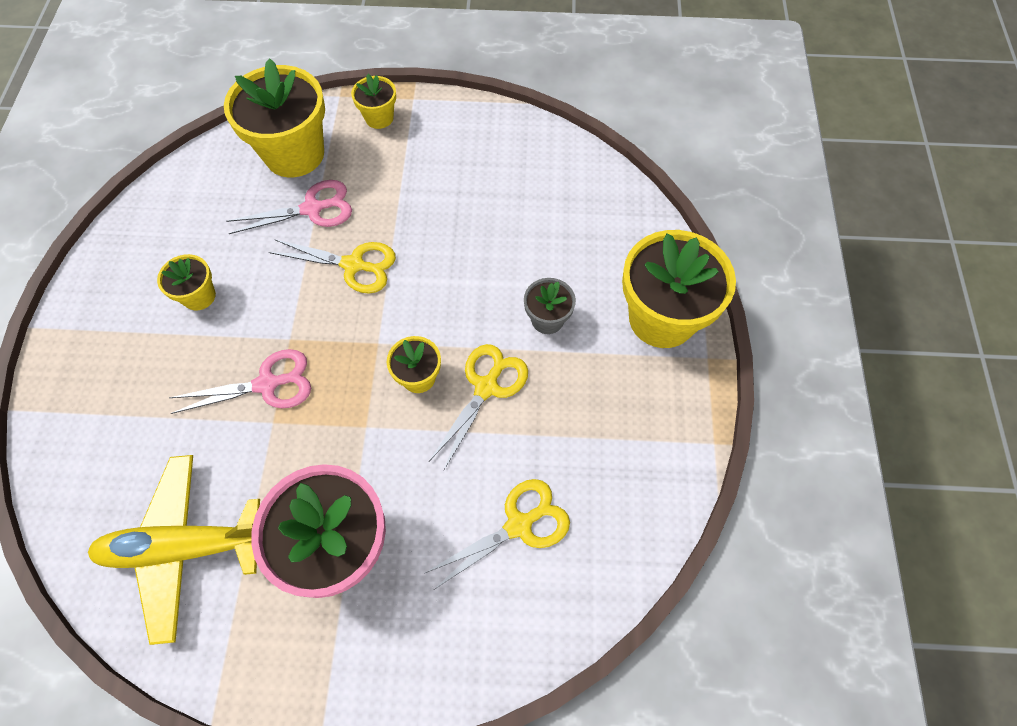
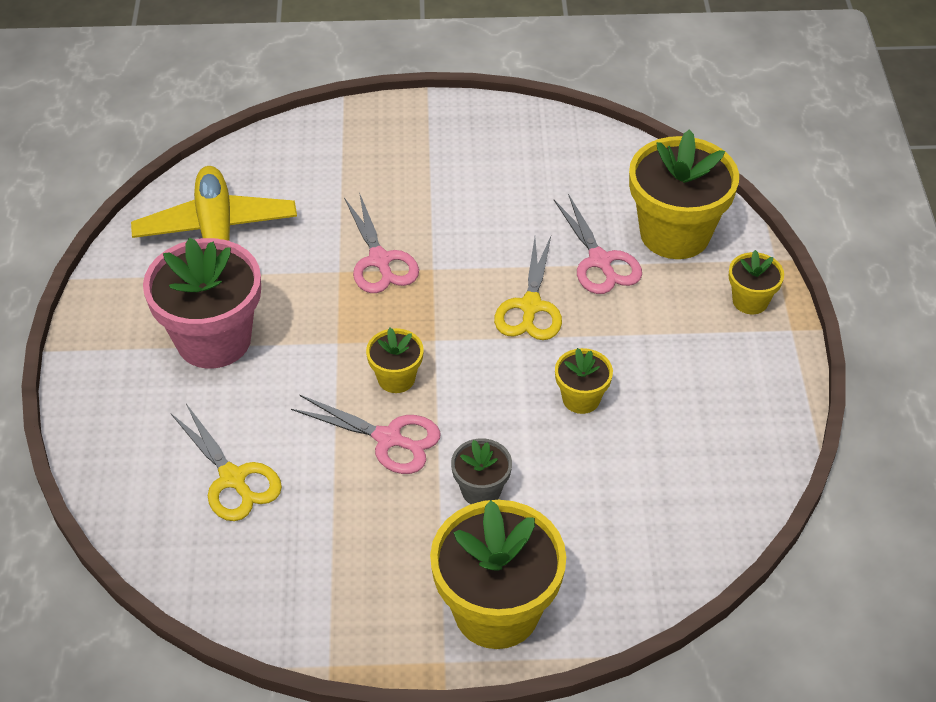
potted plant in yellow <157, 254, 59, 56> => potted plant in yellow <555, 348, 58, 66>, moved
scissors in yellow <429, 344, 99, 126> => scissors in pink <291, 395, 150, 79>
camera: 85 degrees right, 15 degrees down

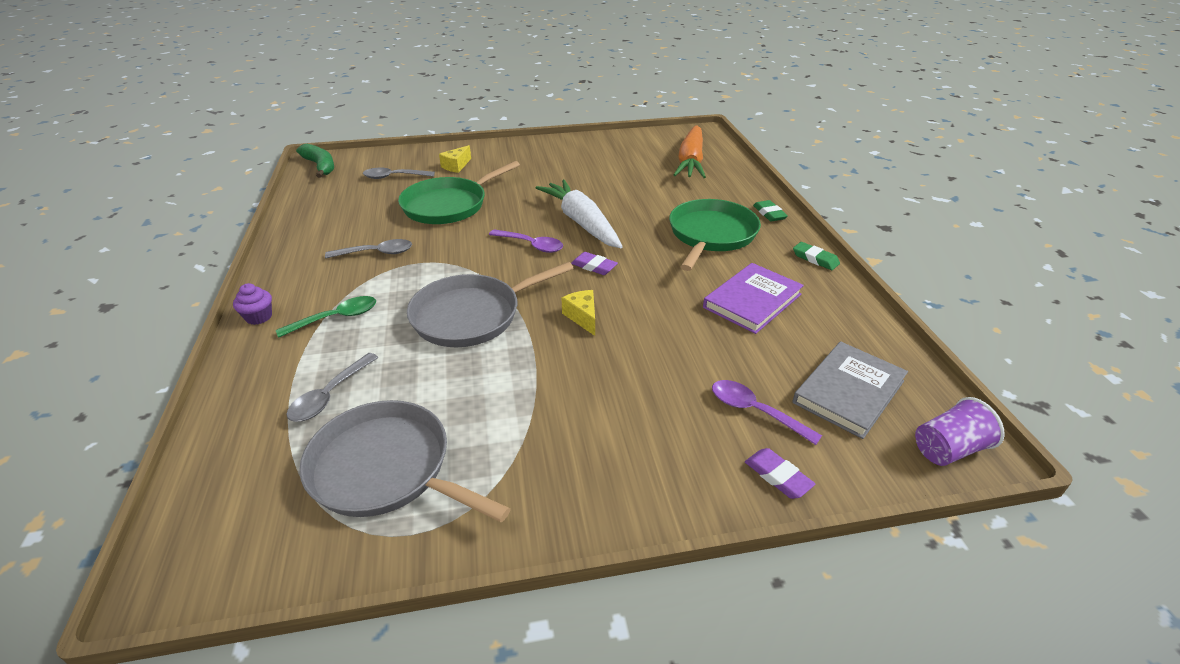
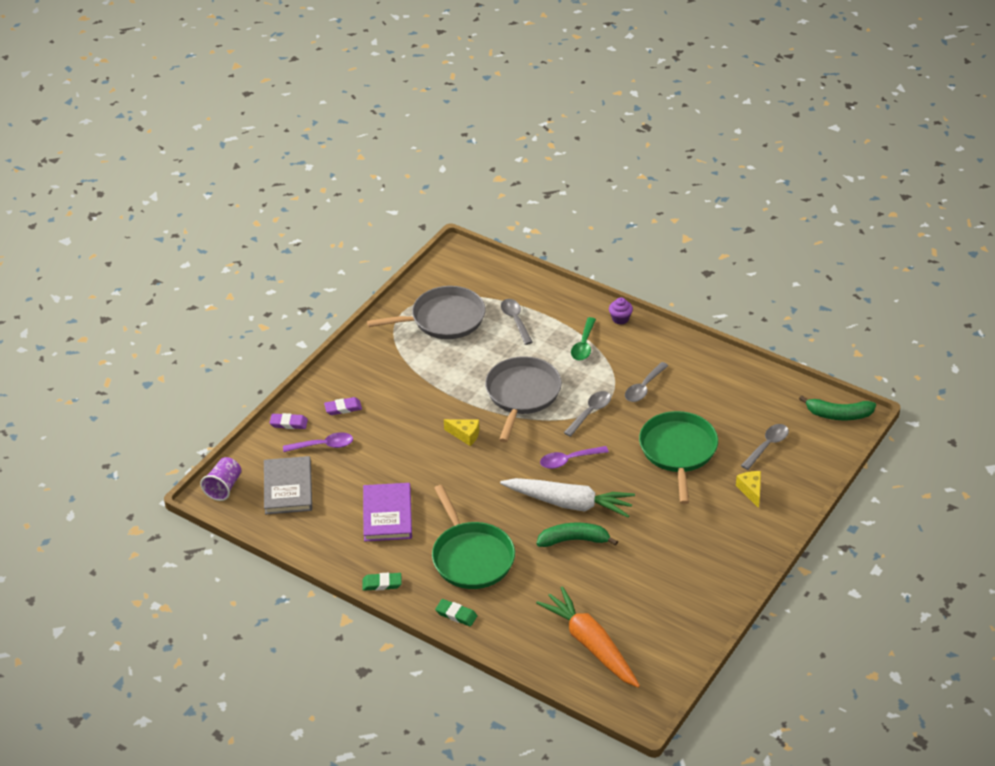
eraser in violet <571, 252, 47, 23> => eraser in violet <324, 397, 38, 18>, moved
nothing => tablespoon in gray <564, 391, 47, 46>
nothing => toy banana in leaf-green <537, 522, 81, 25>
camera: 135 degrees right, 5 degrees up

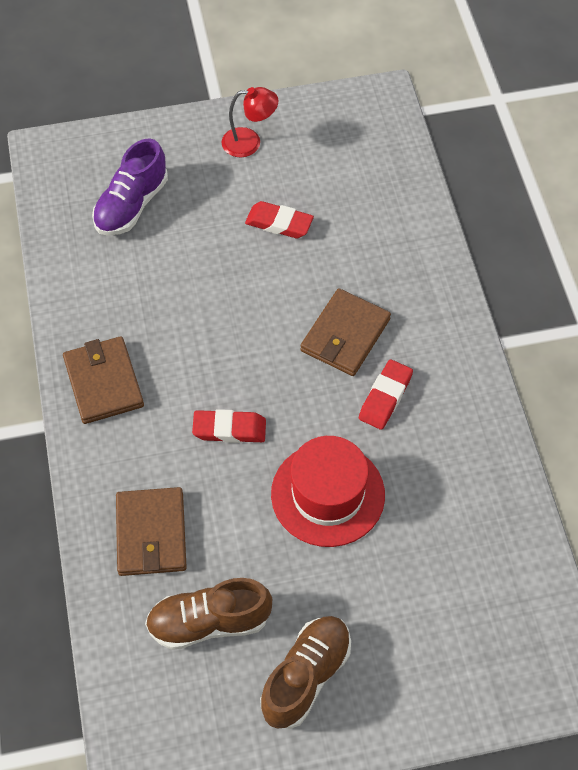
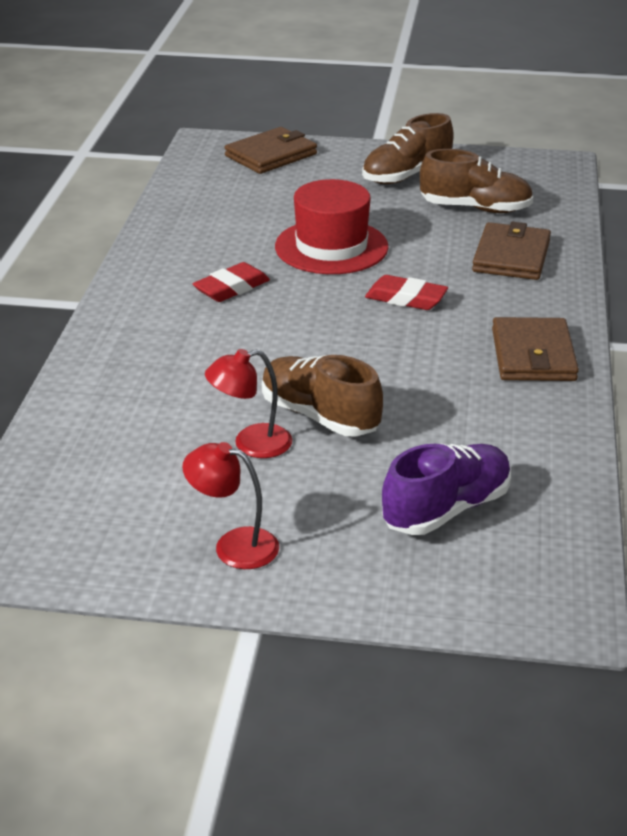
eraser in crimson <245, 201, 69, 37> => reading lamp in crimson <205, 349, 87, 109>
wallet in dark brown <300, 288, 91, 88> => wallet in dark brown <224, 127, 93, 47>, moved
nothing => sneaker in dark brown <262, 355, 121, 82>
camera: 160 degrees left, 25 degrees down

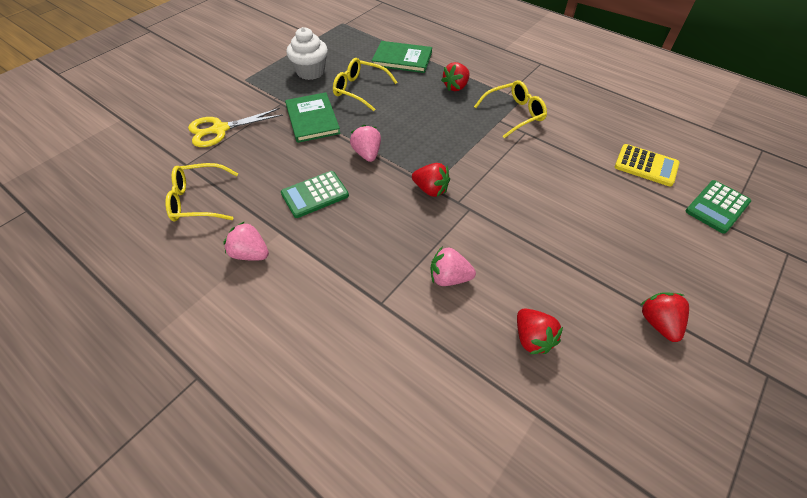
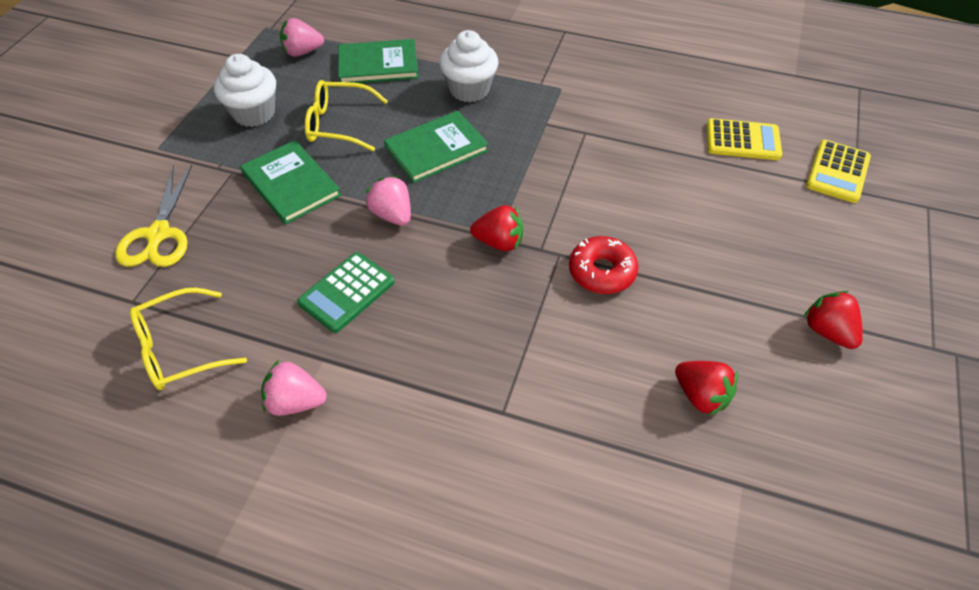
toy strawberry in crimson <441, 62, 29, 29> => fairy cake in snow-white <439, 30, 59, 72>
eyeglasses in yellow <474, 80, 73, 58> => nothing
scissors in yellow <188, 108, 95, 39> => scissors in yellow <115, 165, 77, 102>, 45 degrees counterclockwise
pocket calculator in leaf-green <686, 180, 65, 54> => pocket calculator in yellow <806, 140, 65, 63>
toy strawberry in pink <431, 246, 45, 40> => toy strawberry in pink <280, 18, 44, 39>, moved
nothing => hardcover in leaf-green <384, 111, 105, 72>
nothing => donut in crimson <569, 236, 69, 58>
camera: 20 degrees left, 0 degrees up

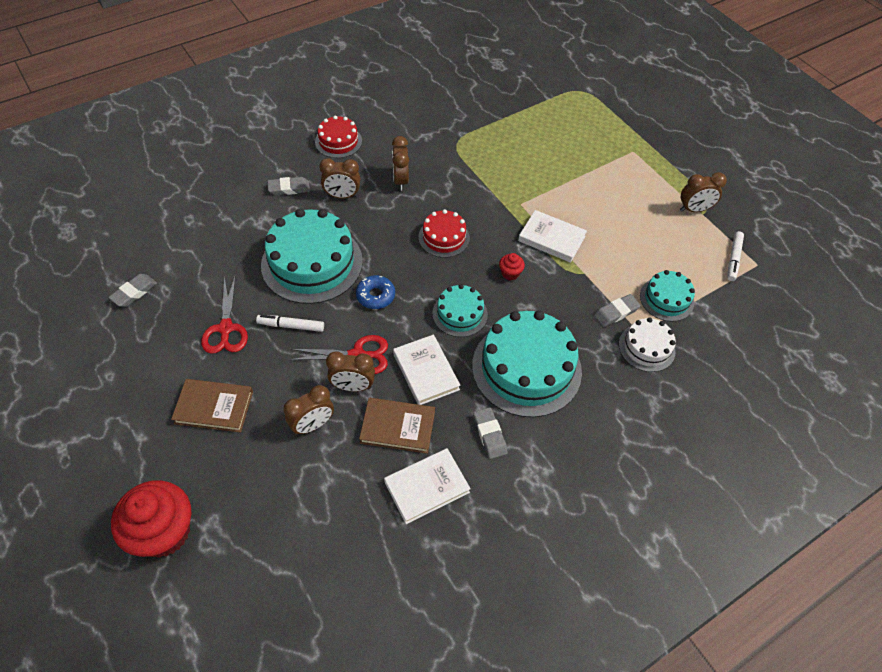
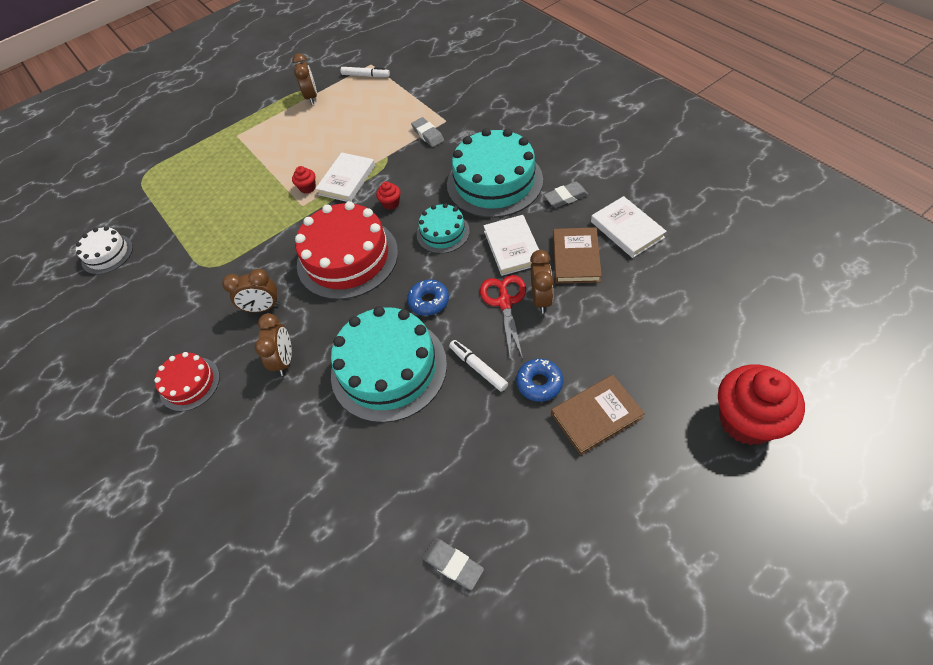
eraser in gray <268, 177, 42, 18> => nothing
gateau in crimson <418, 209, 52, 49> => gateau in crimson <295, 201, 103, 99>, x1.90
gateau in teal <640, 270, 55, 51> => nothing
scissors in crimson <201, 276, 47, 78> => nothing
marker in snow-white <256, 315, 68, 17> => marker in snow-white <449, 340, 59, 52>, 135 degrees clockwise
gateau in snow-white <619, 317, 57, 55> => gateau in snow-white <76, 226, 57, 49>, moved
hardcover in snow-white <393, 335, 67, 70> => hardcover in snow-white <483, 215, 56, 61>, 75 degrees counterclockwise
hardcover in dark brown <171, 379, 82, 54> => hardcover in dark brown <551, 375, 94, 80>, 60 degrees clockwise
bedside clock in dark brown <283, 385, 51, 50> => nothing
nothing => fairy cake in crimson <292, 166, 24, 28>
nothing => donut in blue <516, 359, 47, 43>
camera: 85 degrees left, 0 degrees up

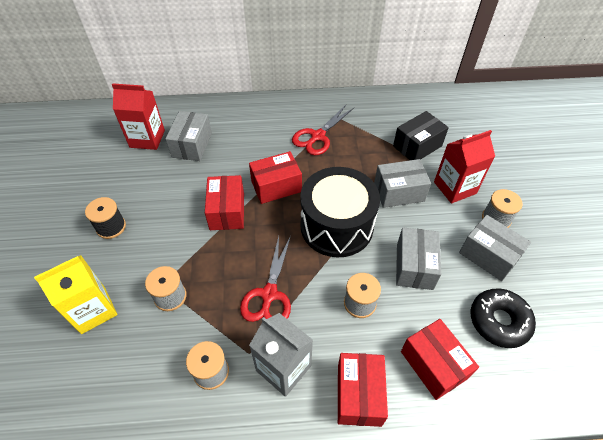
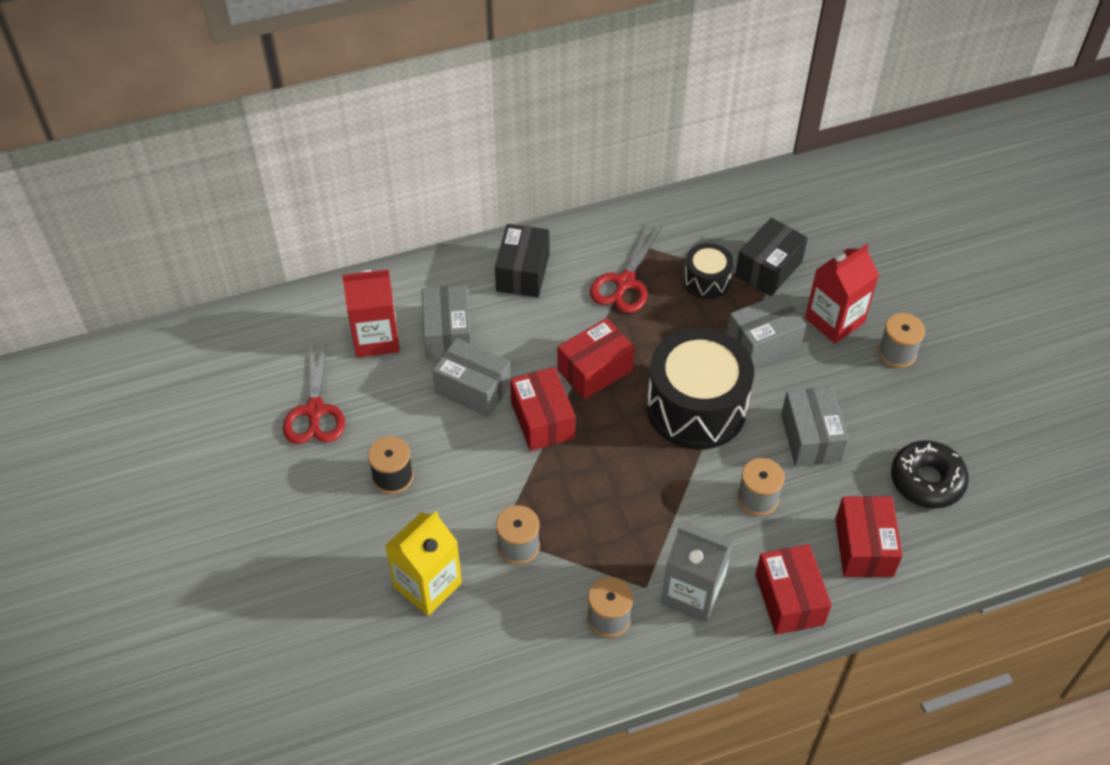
package in gray <459, 215, 72, 66> => package in gray <432, 338, 79, 79>, moved
scissors in crimson <240, 236, 51, 86> => scissors in crimson <283, 338, 62, 106>, moved
package in crimson <401, 319, 78, 81> => package in crimson <835, 496, 68, 81>, 45 degrees clockwise
nothing => package in jet-black <495, 224, 54, 73>
nothing => drum in jet-black <684, 243, 50, 56>
camera: 15 degrees left, 0 degrees up

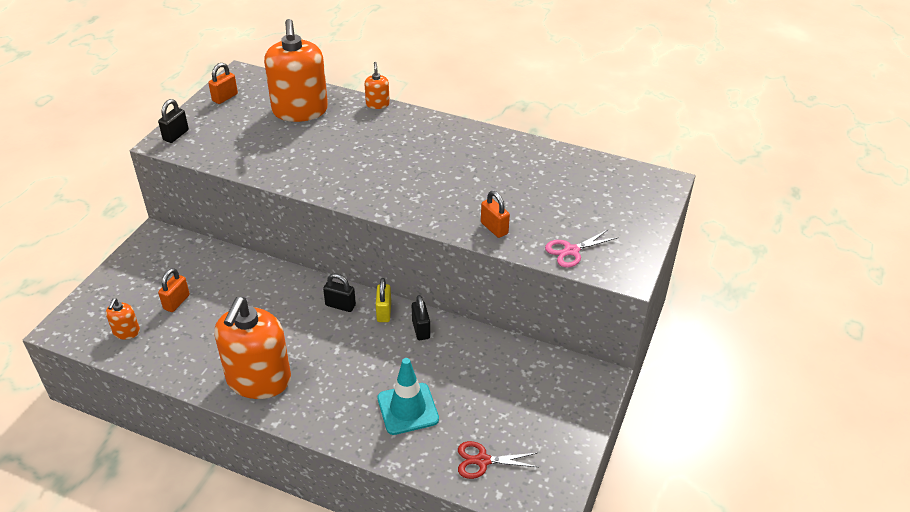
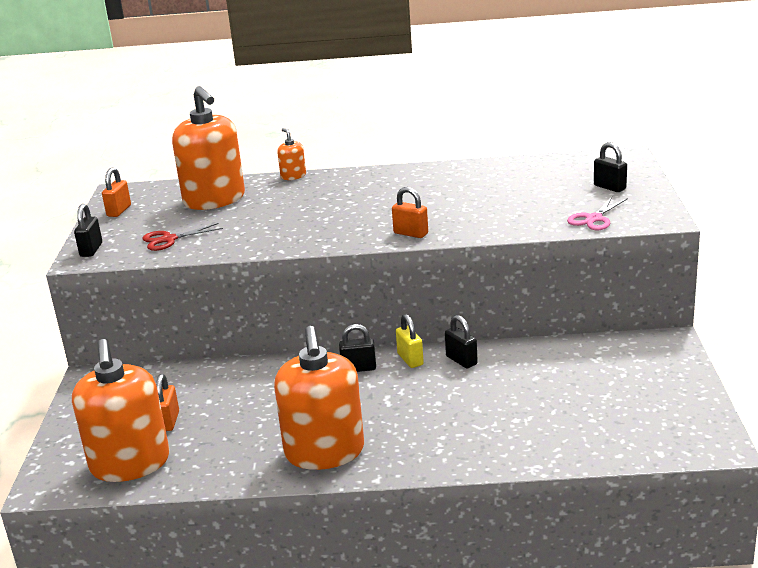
lock in bright orange <481, 191, 29, 47> => lock in bright orange <392, 187, 36, 51>, moved
soap pump in bright orange <106, 298, 34, 41> => soap pump in bright orange <72, 339, 97, 143>, x2.33
traffic cone in teal <377, 358, 62, 77> => nothing
scissors in crimson <458, 441, 80, 38> => scissors in crimson <142, 223, 81, 28>, moved
nothing => lock in jet-black <594, 142, 33, 50>
camera: 20 degrees left, 15 degrees down

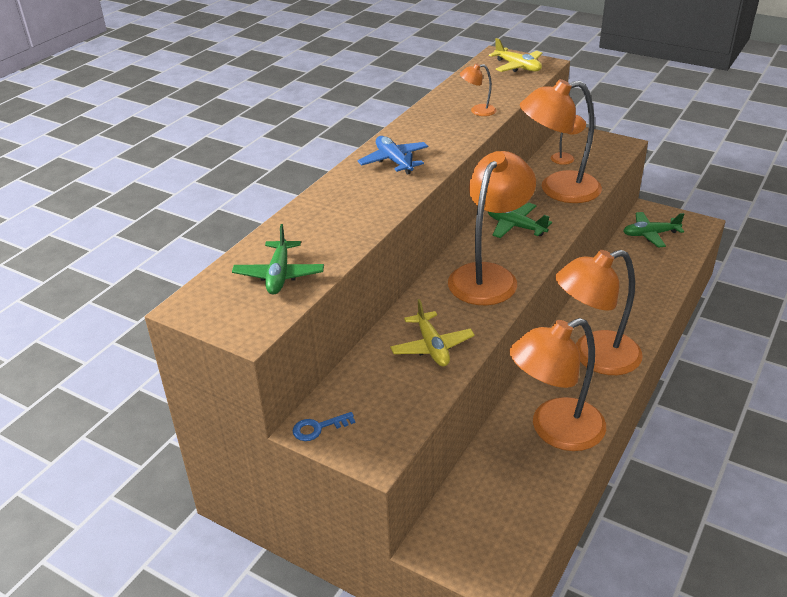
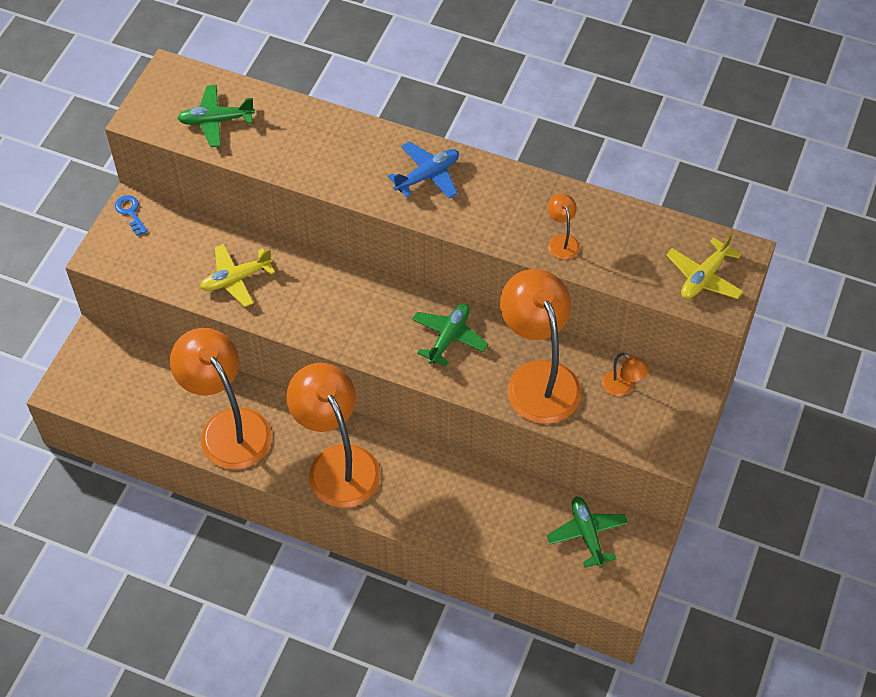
reading lamp in bright orange <448, 151, 88, 154> => nothing
camera: 80 degrees right, 20 degrees up

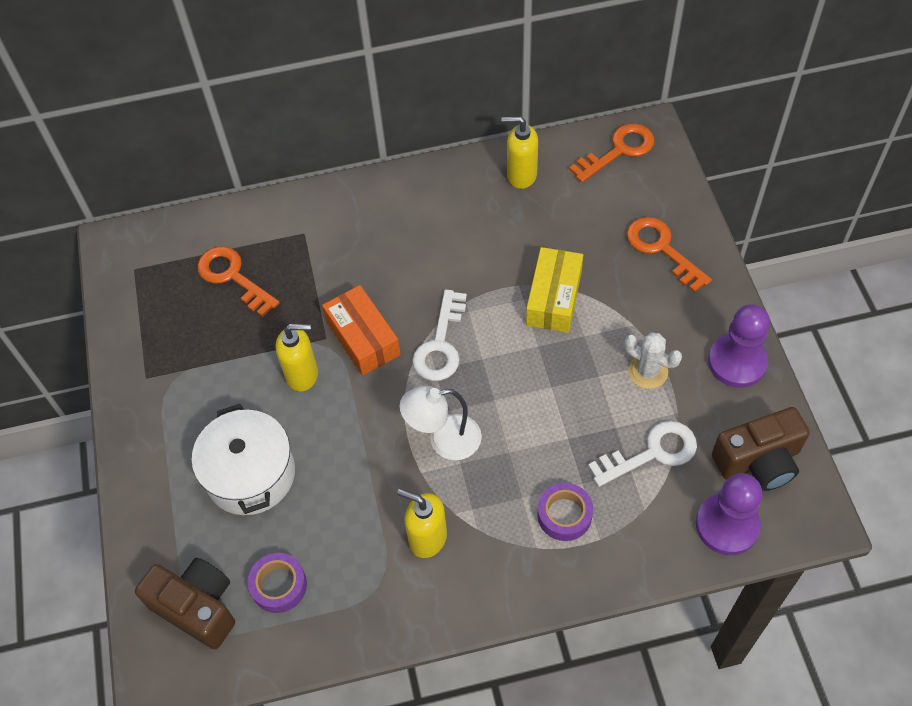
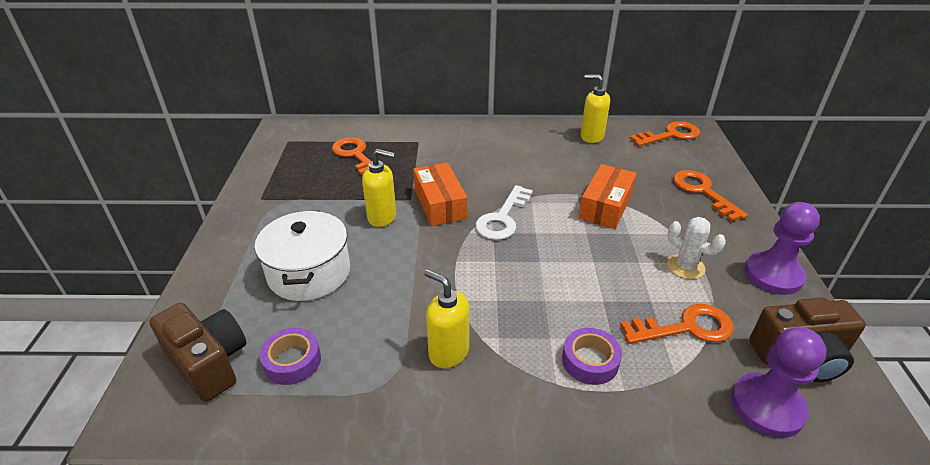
package in yellow <526, 247, 57, 86> => package in bright orange <579, 164, 58, 65>
reading lamp in snow-white <400, 386, 82, 74> => nothing
latchkey in snow-white <588, 421, 109, 66> => latchkey in bright orange <620, 304, 114, 40>
camera: 10 degrees right, 20 degrees down

